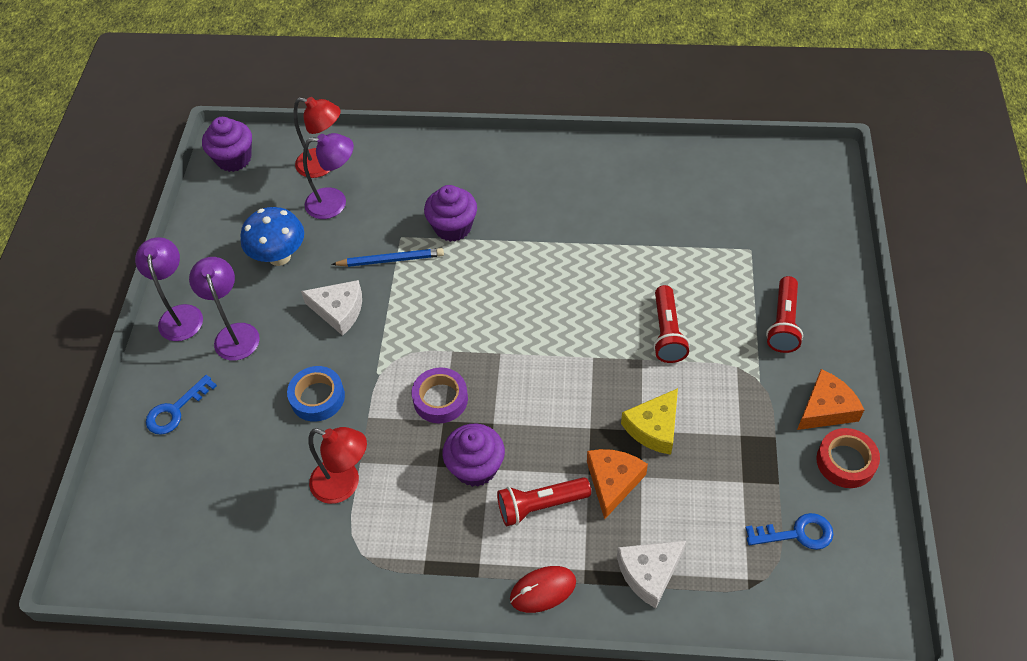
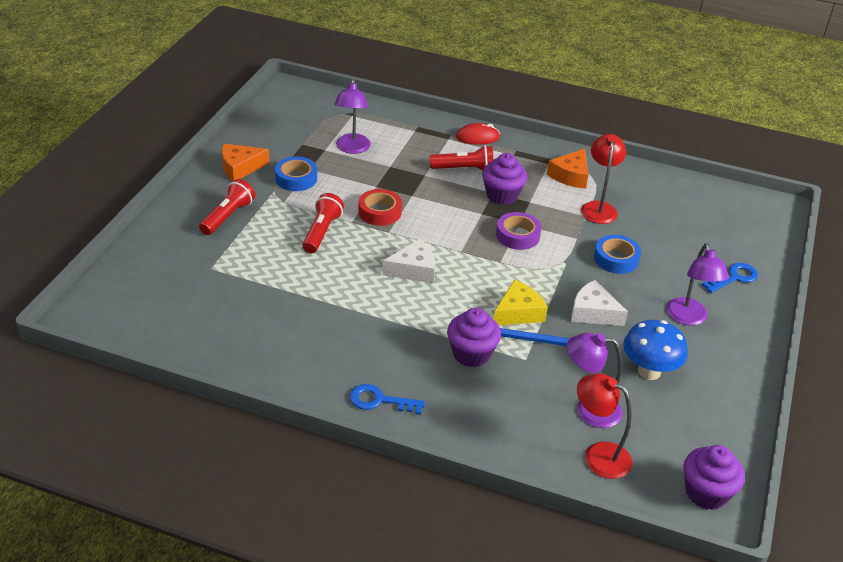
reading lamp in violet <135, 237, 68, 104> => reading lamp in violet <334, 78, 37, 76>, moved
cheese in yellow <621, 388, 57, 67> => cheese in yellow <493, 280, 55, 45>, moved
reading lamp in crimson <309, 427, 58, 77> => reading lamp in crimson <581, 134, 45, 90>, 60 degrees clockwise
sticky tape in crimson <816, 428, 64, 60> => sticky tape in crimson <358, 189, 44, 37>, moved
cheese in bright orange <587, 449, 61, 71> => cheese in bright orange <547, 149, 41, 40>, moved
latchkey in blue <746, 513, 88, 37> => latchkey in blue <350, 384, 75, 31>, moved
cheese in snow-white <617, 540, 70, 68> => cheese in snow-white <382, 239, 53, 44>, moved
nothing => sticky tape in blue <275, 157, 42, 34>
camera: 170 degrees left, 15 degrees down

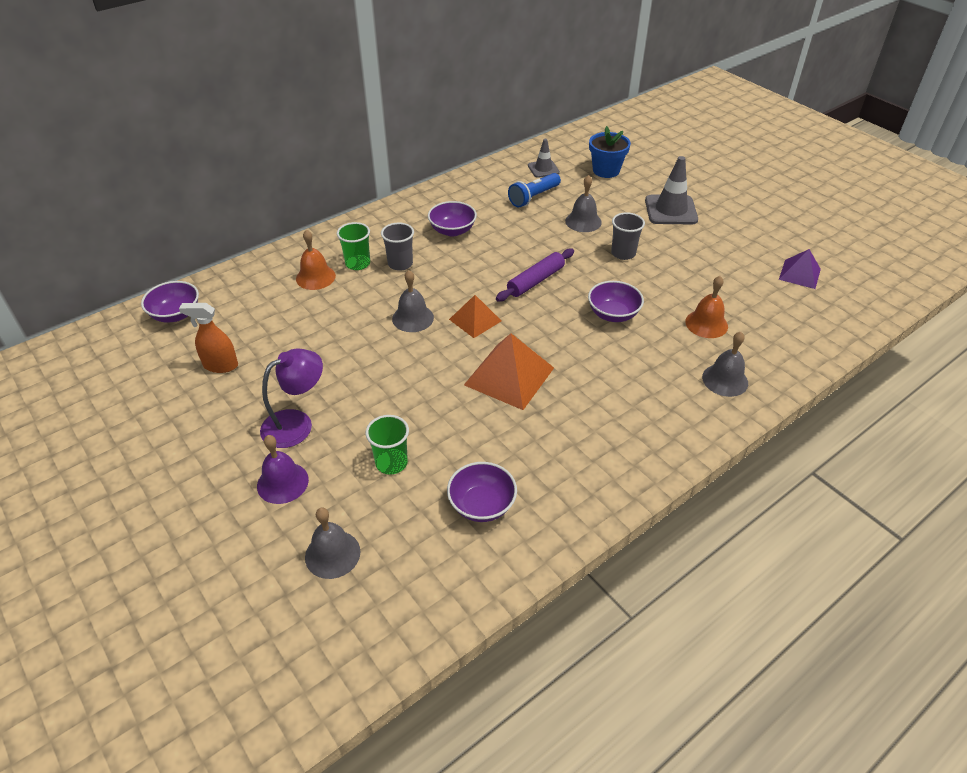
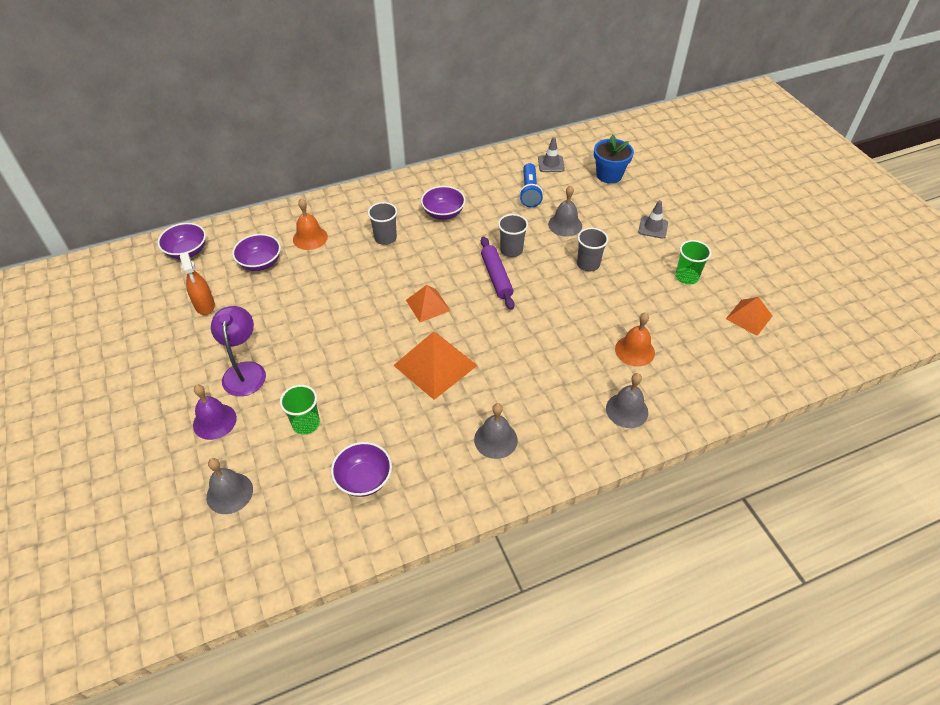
traffic cone in gray <645, 156, 53, 68> => traffic cone in gray <638, 200, 30, 39>, x0.59
torch in blue <508, 173, 53, 34> => torch in blue <519, 163, 24, 44>, 60 degrees counterclockwise
beaker in leaf-green <337, 222, 33, 48> => beaker in leaf-green <675, 240, 37, 44>, moved
rolling pin in violet <496, 248, 78, 54> => rolling pin in violet <481, 237, 33, 73>, 75 degrees counterclockwise
solid pyramid in violet <779, 249, 42, 40> => solid pyramid in bright orange <726, 297, 47, 39>
bell in gray <392, 270, 42, 62> => bell in gray <474, 403, 44, 56>, moved
deep dish in violet <588, 281, 56, 41> => deep dish in violet <232, 234, 49, 37>, moved
spray cleaner in bright orange <179, 303, 59, 70> => spray cleaner in bright orange <180, 253, 35, 62>, 135 degrees counterclockwise
reading lamp in violet <260, 349, 63, 99> => reading lamp in violet <211, 306, 55, 90>, 75 degrees counterclockwise
nothing => beaker in gray <498, 214, 30, 43>
camera: 15 degrees right, 5 degrees up

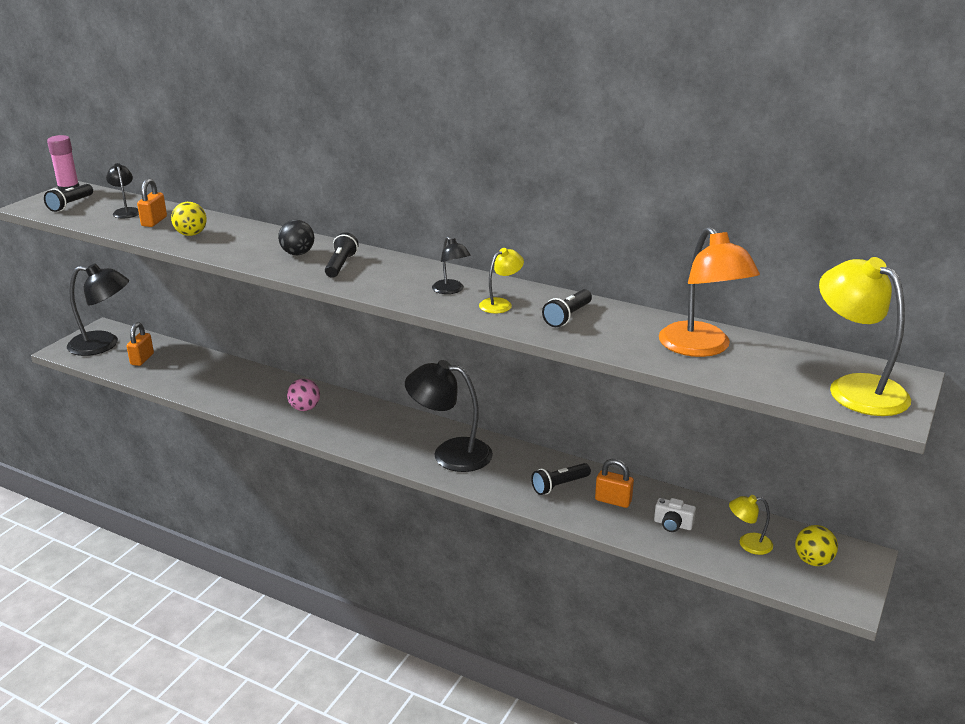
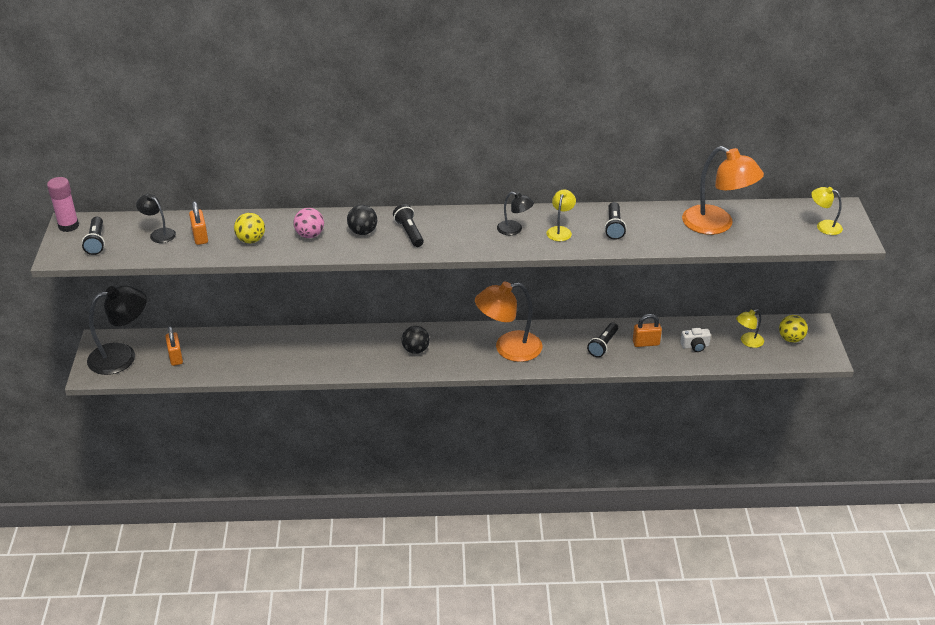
reading lamp in yellow <819, 257, 92, 159> => reading lamp in yellow <811, 187, 32, 48>, x0.50
reading lamp in jet-black <405, 360, 88, 112> => reading lamp in bright orange <475, 282, 68, 80>
sphere in pink <287, 379, 33, 32> => sphere in pink <294, 208, 30, 30>, moved
nothing => sphere in jet-black <402, 326, 28, 28>
camera: 30 degrees left, 10 degrees up

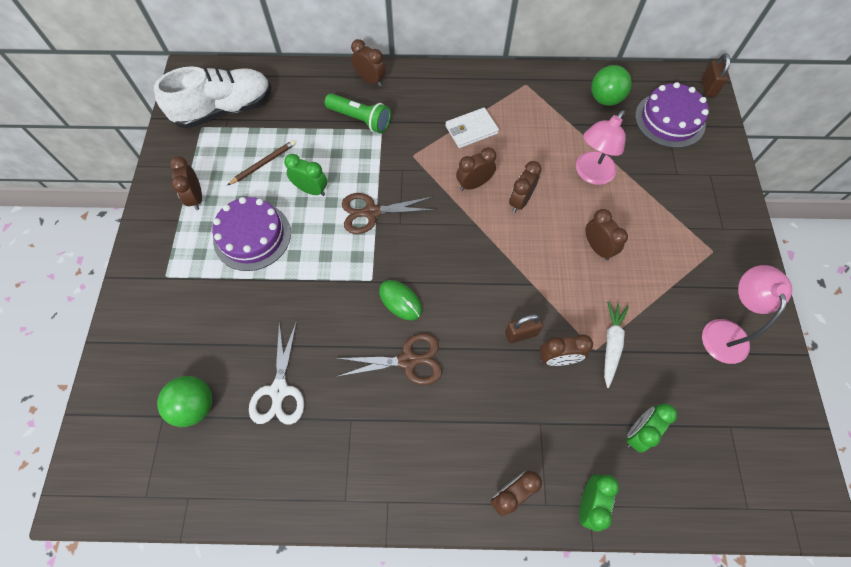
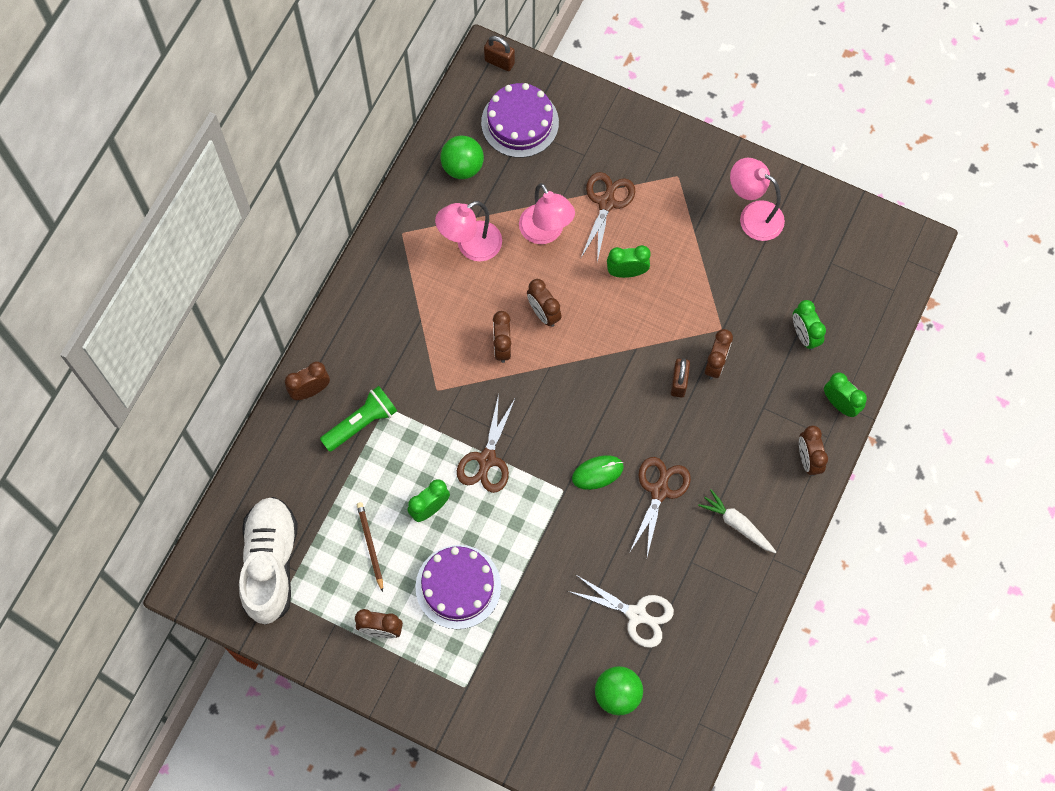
wallet in snow-white <445, 107, 54, 41> => nothing
bedside clock in dark brown <585, 209, 43, 51> => bedside clock in leaf-green <607, 245, 44, 33>
root vegetable in snow-white <604, 302, 25, 86> => root vegetable in snow-white <698, 489, 78, 64>, moved
nothing => scissors in dark brown <581, 172, 54, 90>
nothing => reading lamp in pink <435, 201, 67, 61>
camera: 65 degrees left, 5 degrees up

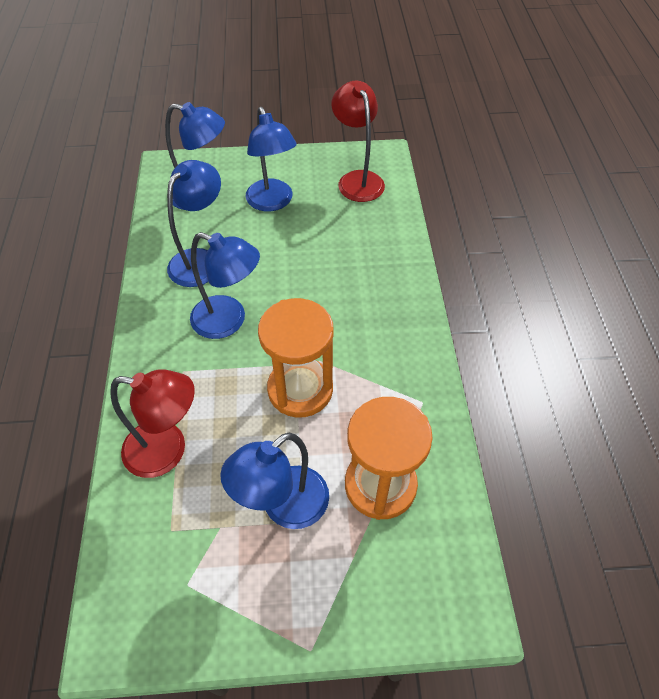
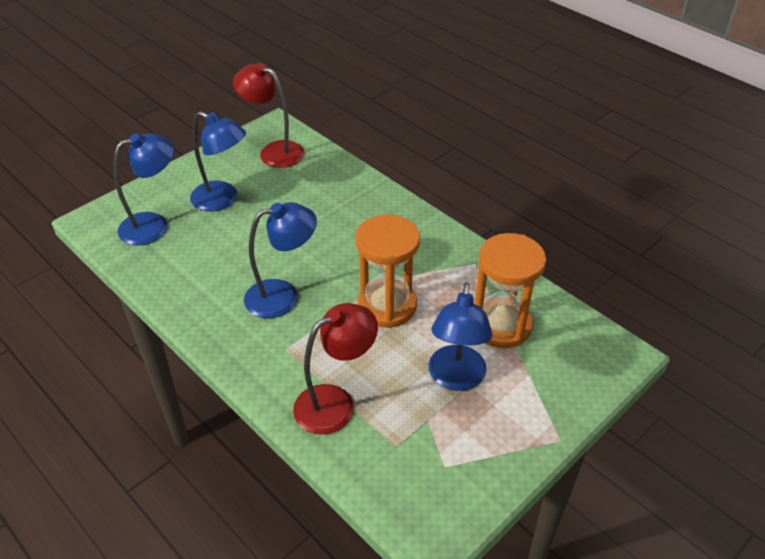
reading lamp in blue <167, 160, 54, 127> => nothing
camera: 40 degrees left, 10 degrees down

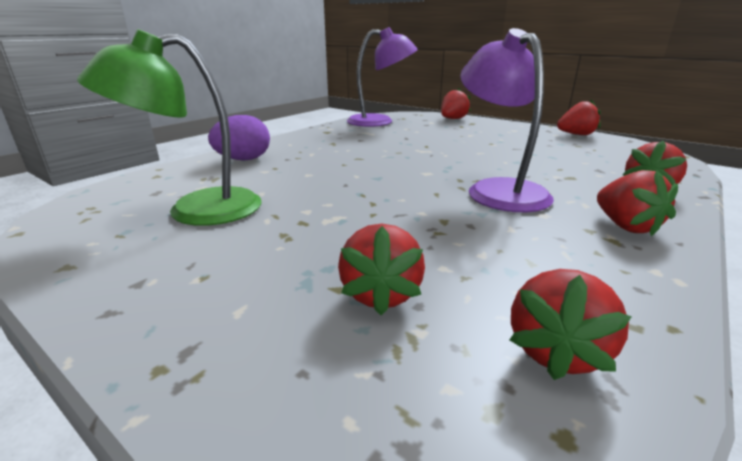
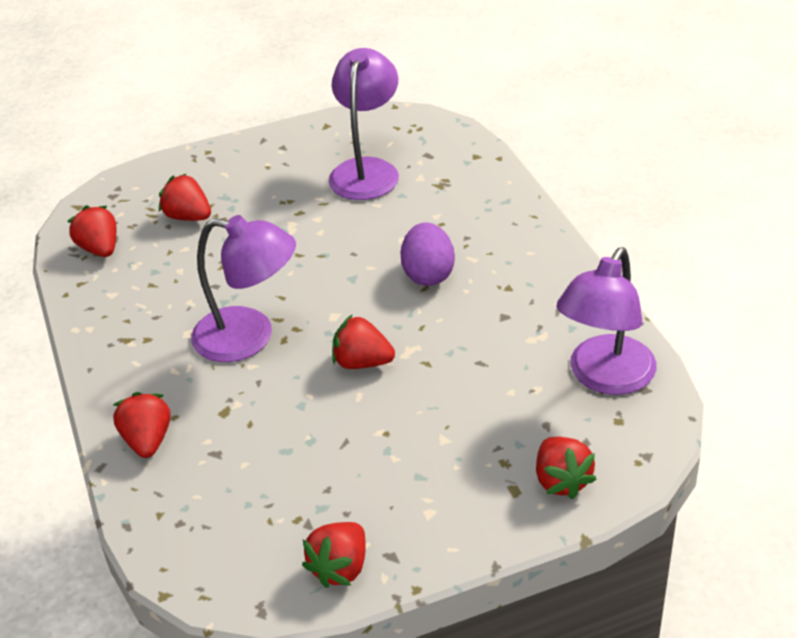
reading lamp in leaf-green <77, 29, 184, 197> => reading lamp in violet <328, 48, 71, 152>
egg shape in violet <208, 115, 62, 45> => egg shape in violet <401, 223, 54, 63>, moved
toy strawberry in crimson <597, 170, 81, 67> => toy strawberry in crimson <332, 314, 63, 55>, moved
camera: 125 degrees right, 15 degrees up

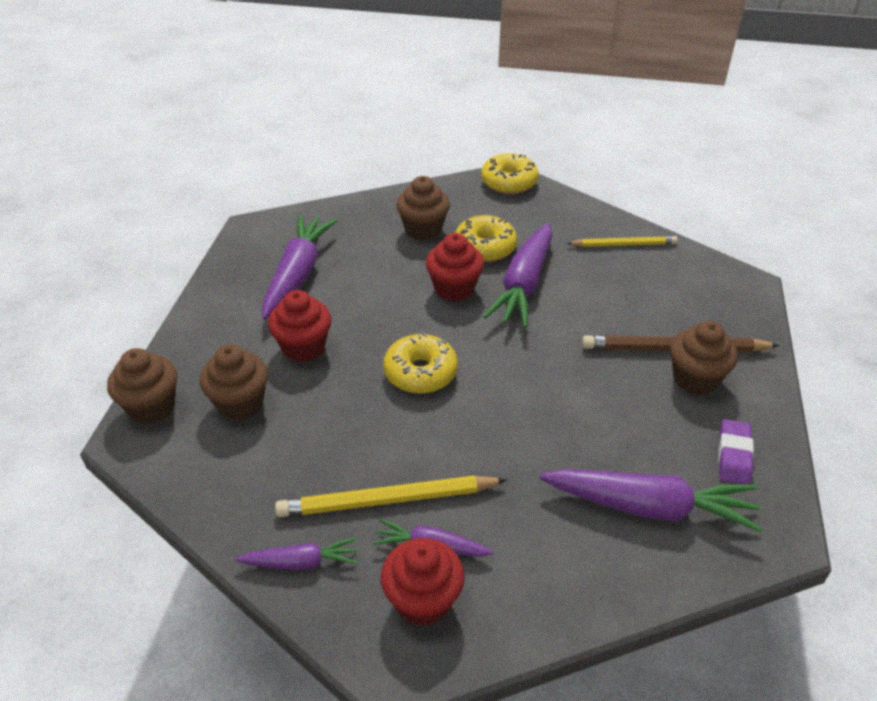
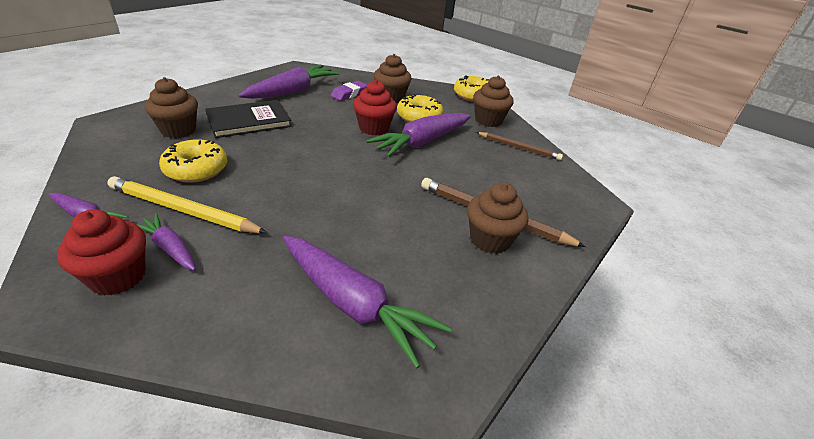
pencil in yellow <567, 236, 111, 11> => pencil in dark brown <476, 132, 87, 28>
fairy cake in crimson <268, 290, 64, 72> => hardcover in jet-black <205, 100, 87, 38>
donut in yellow <383, 332, 75, 62> => donut in yellow <159, 139, 68, 44>, moved
fairy cake in dark brown <107, 348, 70, 76> => fairy cake in dark brown <473, 76, 41, 51>, moved
eraser in violet <718, 419, 36, 66> => eraser in violet <331, 81, 36, 20>, moved
camera: 25 degrees right, 5 degrees down

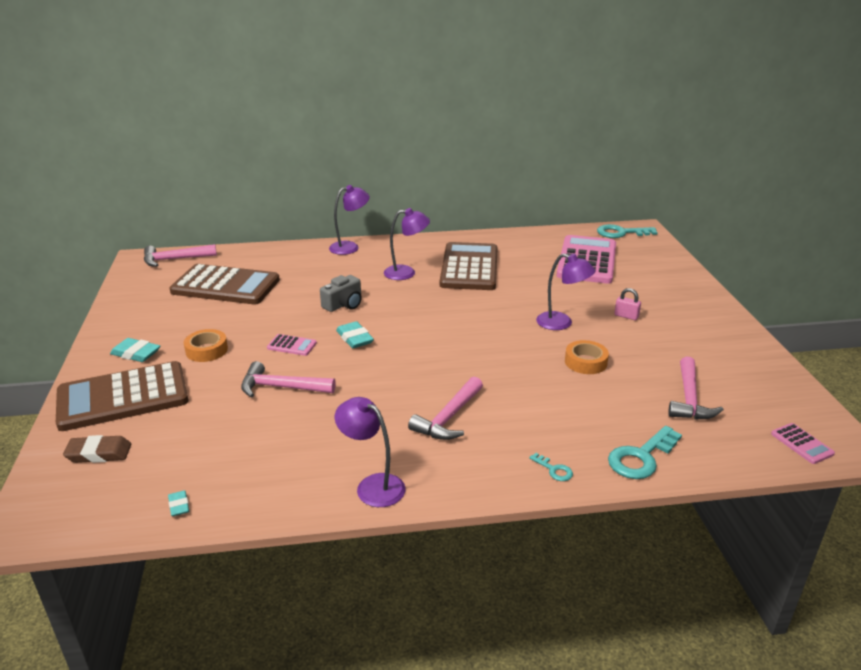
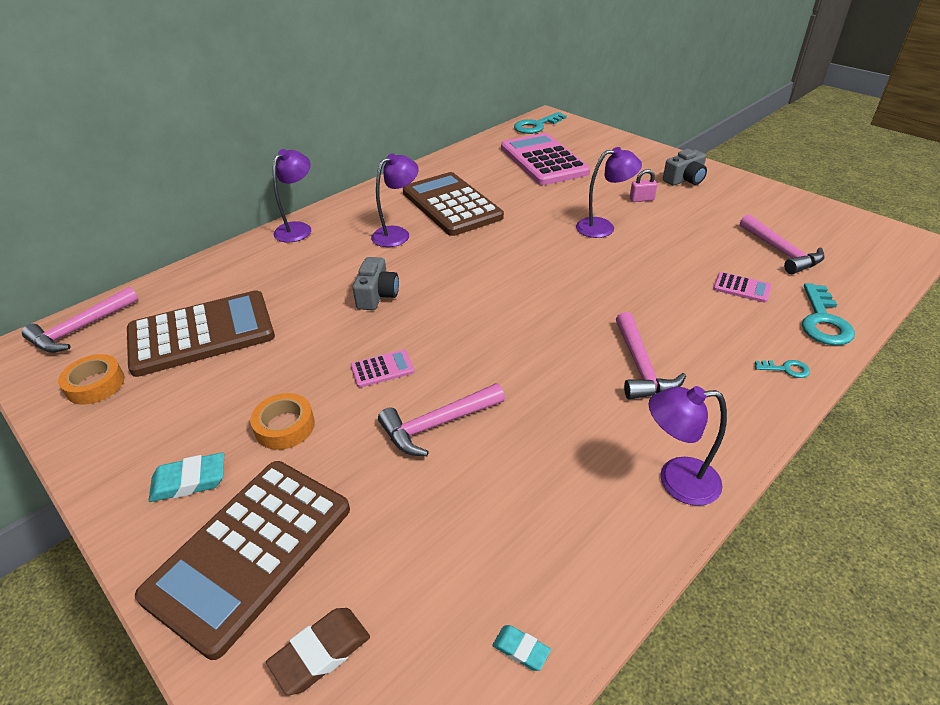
eraser in teal <336, 321, 38, 27> => nothing
sticky tape in bright orange <565, 340, 44, 34> => sticky tape in bright orange <58, 354, 67, 51>, moved
pocket calculator in pink <771, 423, 64, 41> => pocket calculator in pink <713, 272, 59, 31>, moved
nothing => compact camera in gray <663, 149, 44, 36>
camera: 35 degrees left, 10 degrees up

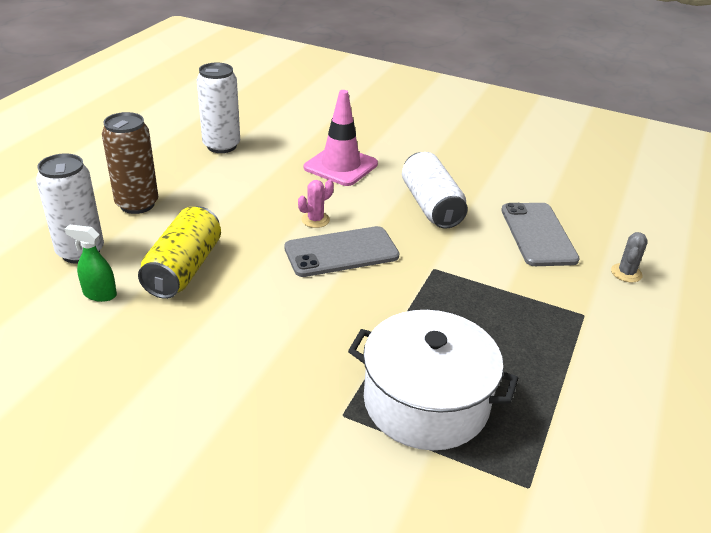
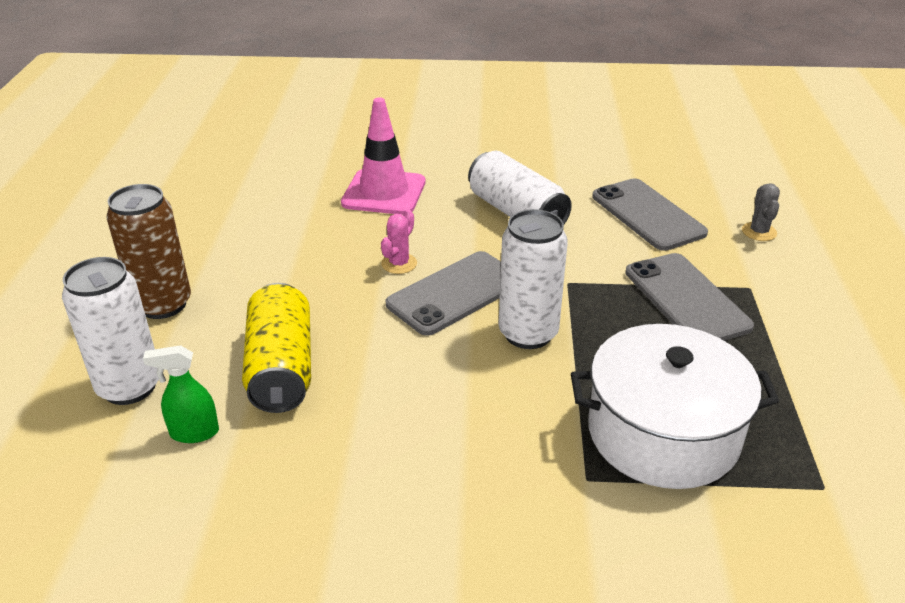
tin in snow-white <197, 63, 43, 90> => tin in snow-white <498, 209, 70, 140>, moved
nothing => mobile phone in gray <625, 253, 129, 88>
camera: 20 degrees left, 0 degrees up

